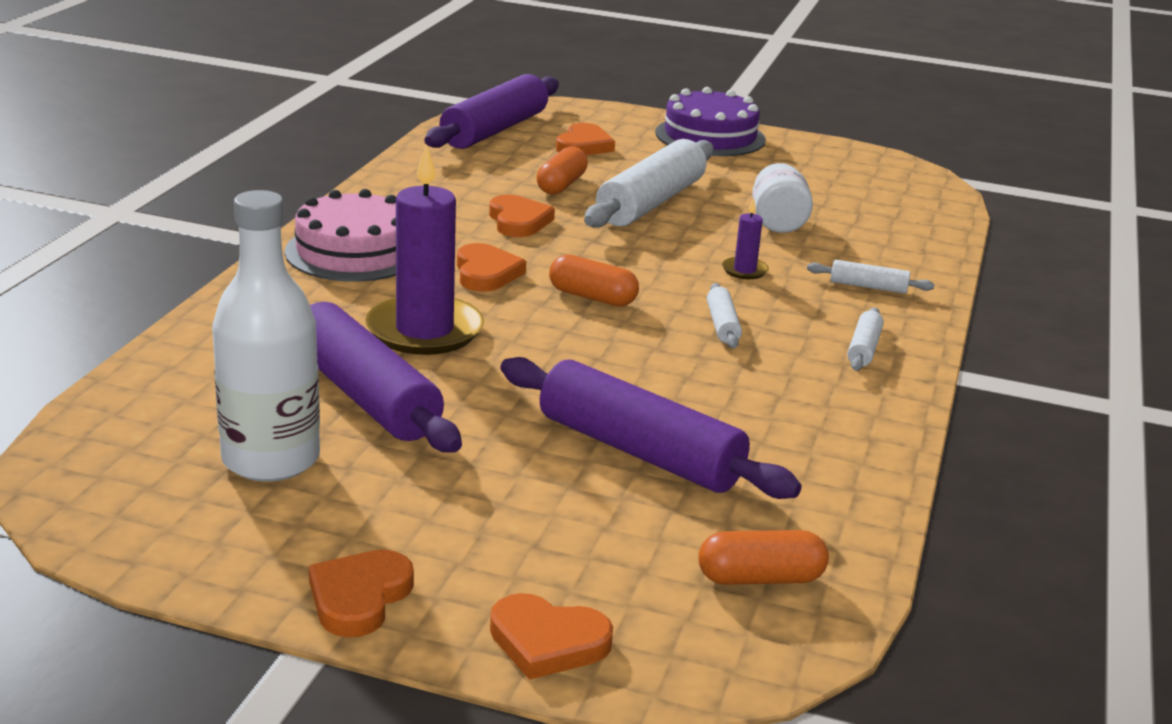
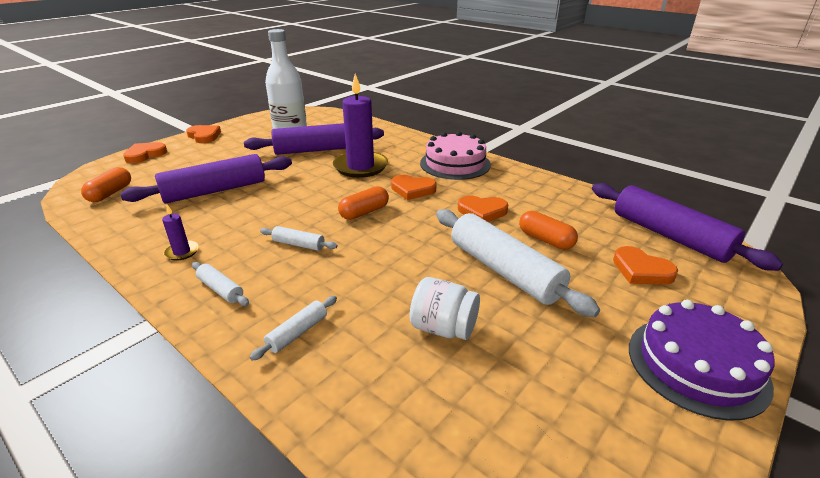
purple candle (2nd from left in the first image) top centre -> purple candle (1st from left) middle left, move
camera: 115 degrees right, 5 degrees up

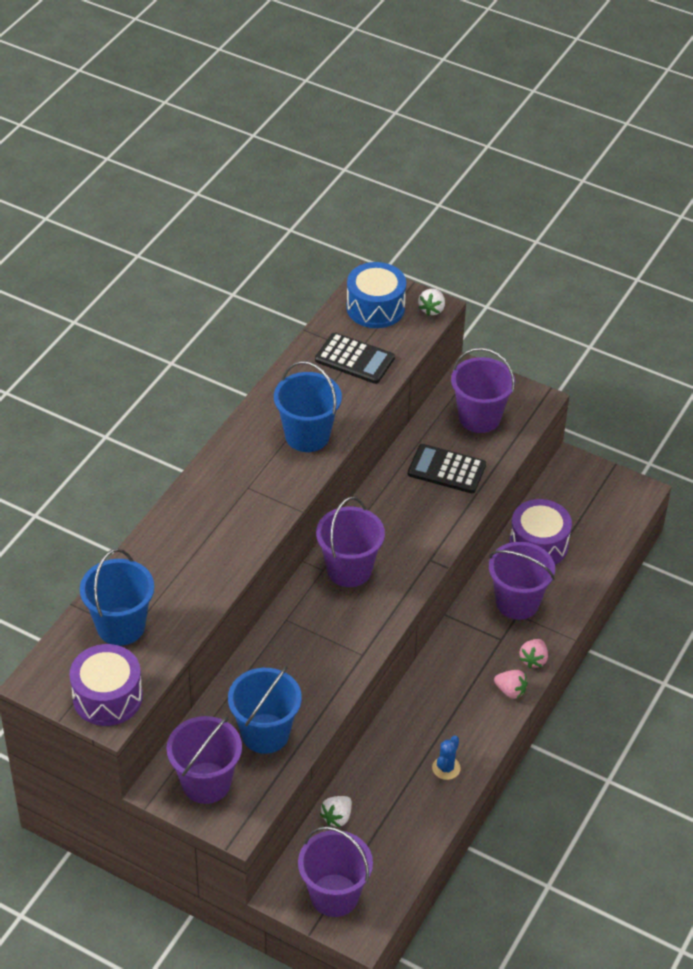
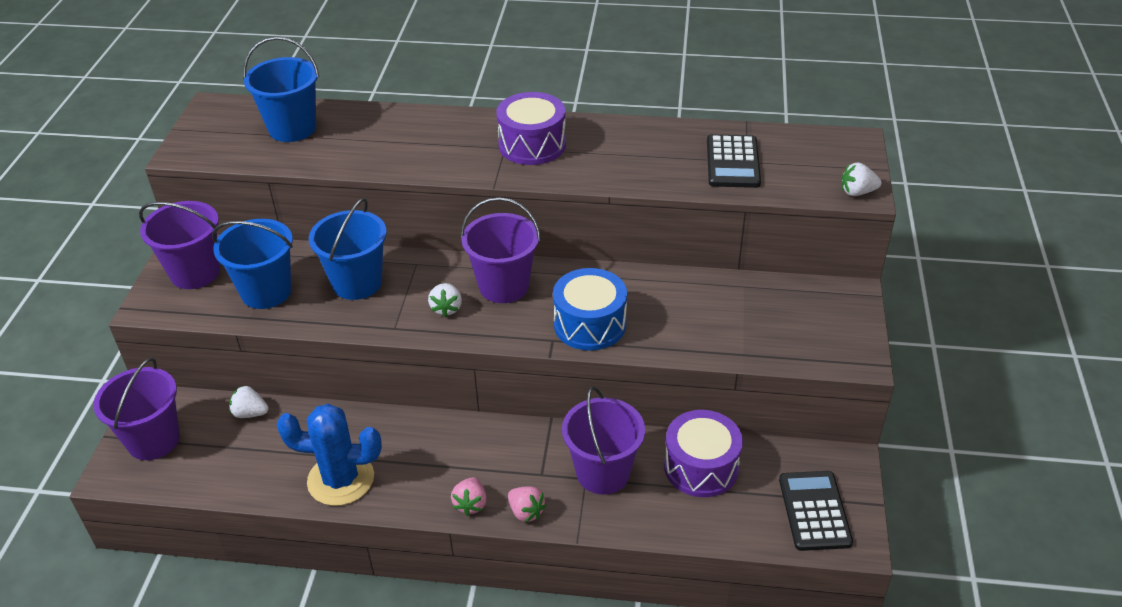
blue drum top centre -> blue drum centre, move
purple bucket (4th from left) middle right -> none
blue bucket (3rd from left) centre -> blue bucket (3rd from left) middle left, move
black calculator (2nd from left) centre -> black calculator (2nd from left) bottom right, move
pink strawberry (2nd from left) bottom right -> pink strawberry (2nd from left) bottom centre, 135 degrees counterclockwise
purple drum (1st from left) bottom left -> purple drum (1st from left) top centre, move
blue cactus bottom centre -> blue cactus bottom left, x2.05
none -> white strawberry (2nd from left) centre
camera: 70 degrees right, 5 degrees down

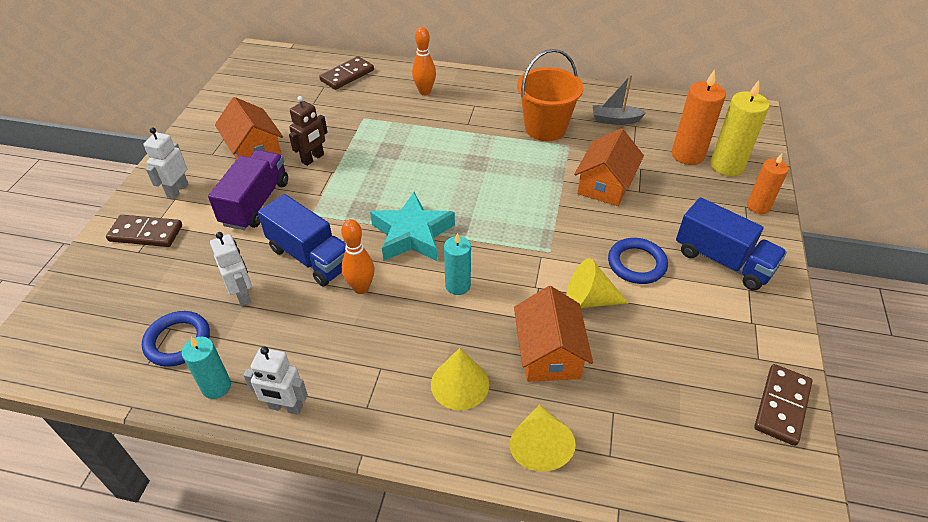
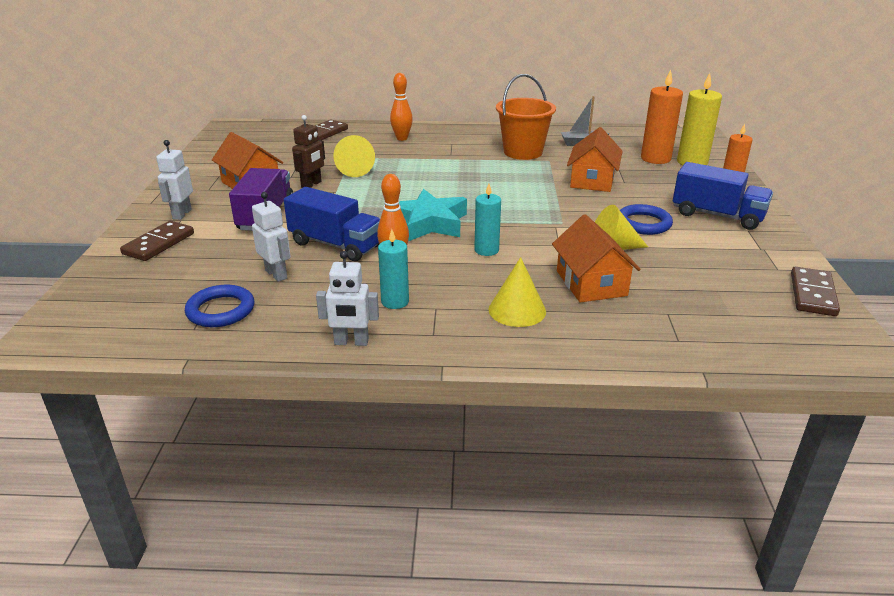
brown domino (1st from left) middle left, 60 degrees counterclockwise
turquoise candle (1st from left) bottom left -> turquoise candle (1st from left) centre, move
yellow cone (2nd from left in the first image) bottom centre -> yellow cone (1st from left) top centre, move
camera: 10 degrees left, 15 degrees down

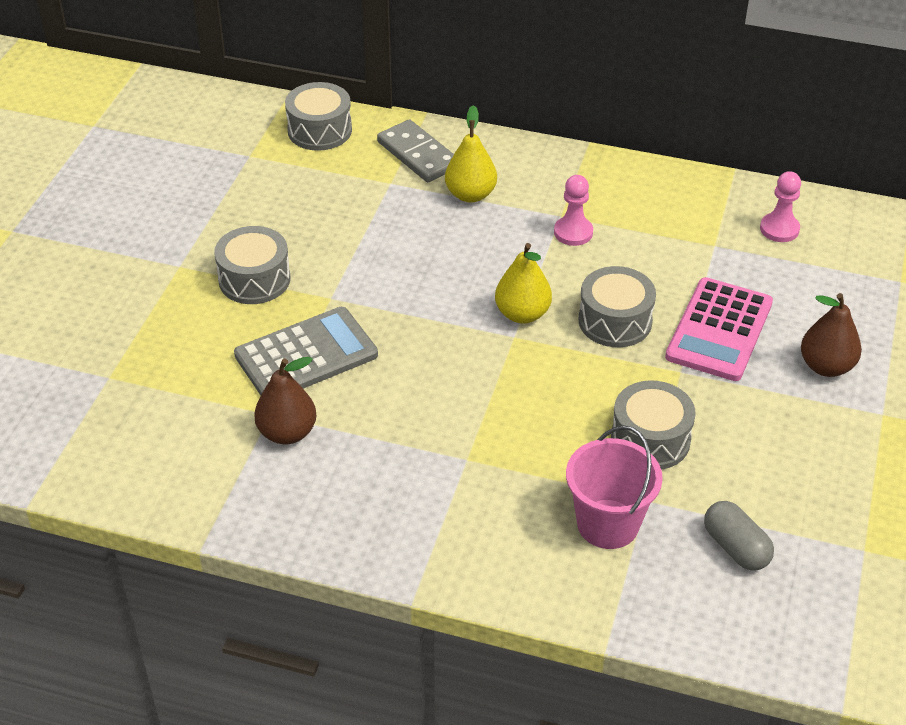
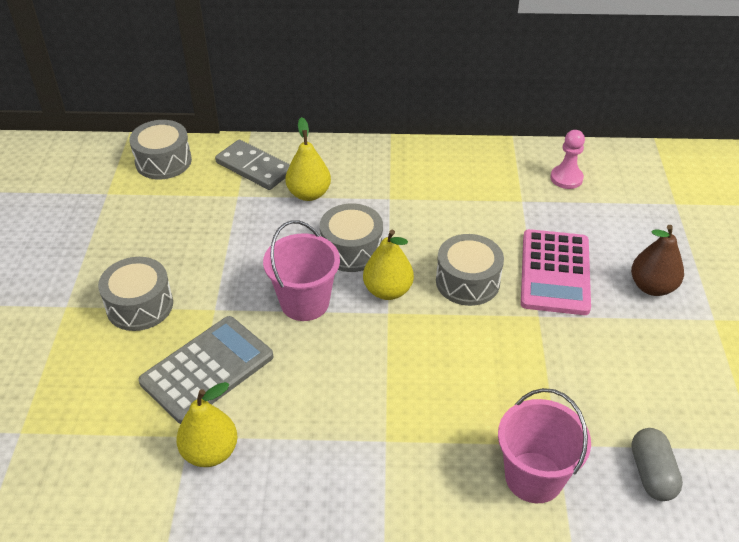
pink pawn (1st from left) top centre -> none
brown pear (1st from left) middle left -> yellow pear (1st from left) bottom left
grey drum (4th from left in the first image) middle right -> grey drum (3rd from left) centre, move
grey capsule bottom right, 45 degrees clockwise
none -> pink bucket (1st from left) centre
camera: 15 degrees left, 0 degrees up

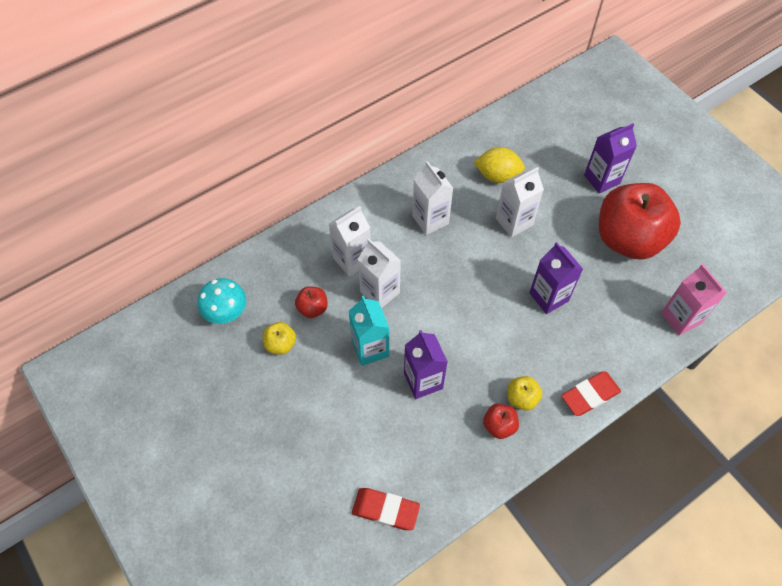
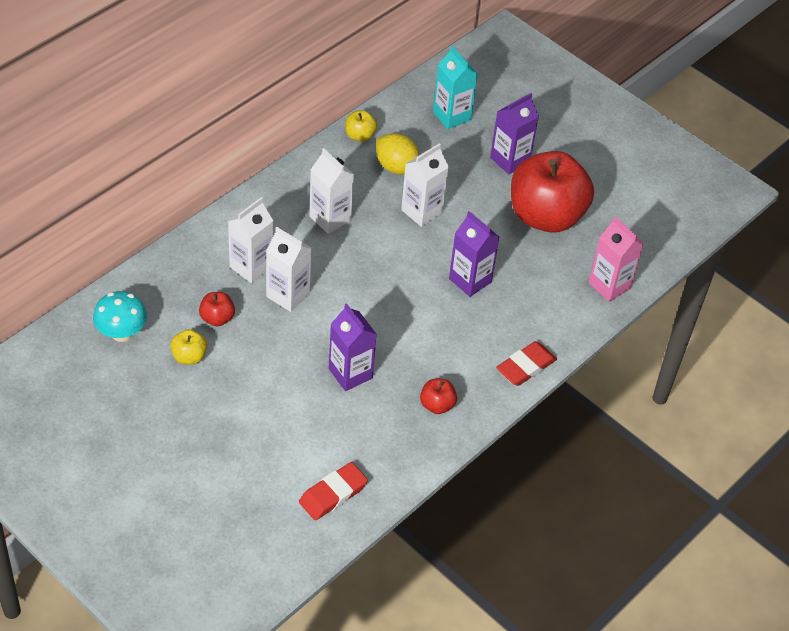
yellow lemon top centre, 45 degrees clockwise
turquoise carton centre -> turquoise carton top centre, move
yellow apple (2nd from left) bottom right -> yellow apple (2nd from left) top centre, move
red eraser (1st from left) bottom centre, 45 degrees counterclockwise
camera: 15 degrees left, 10 degrees down

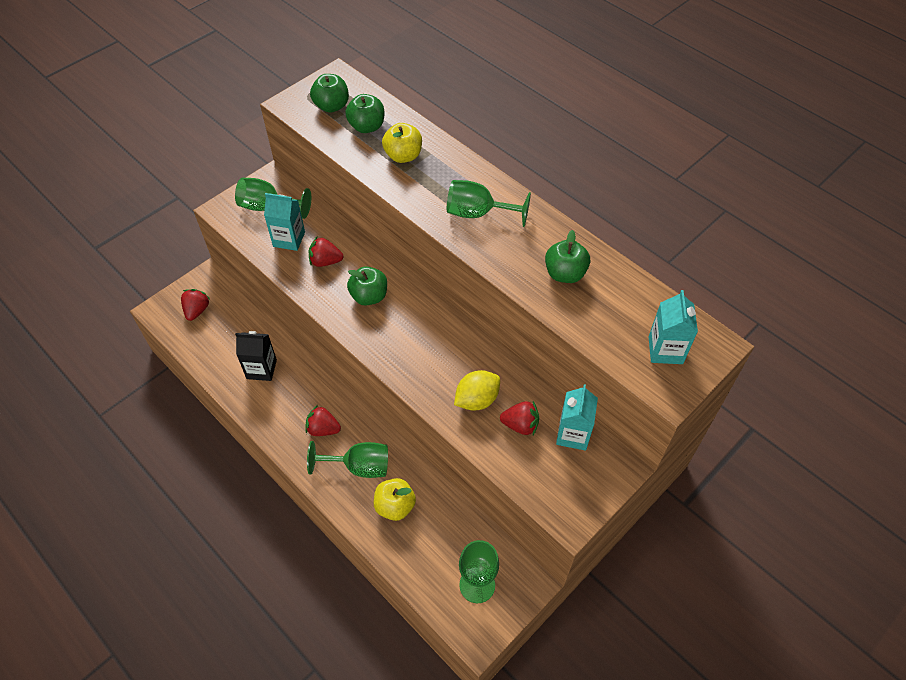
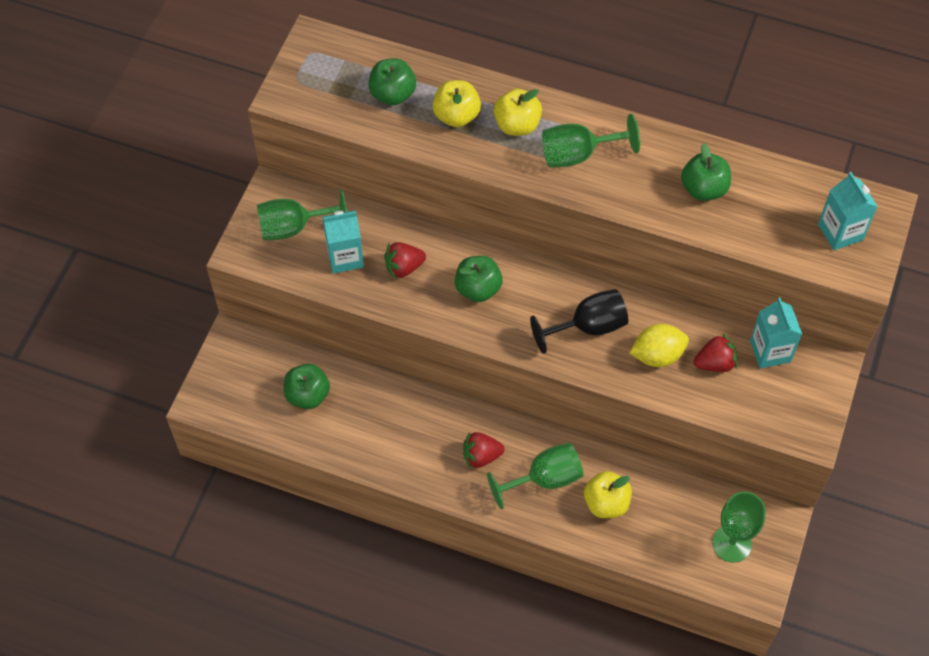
green apple (1st from left) top centre -> green apple (1st from left) middle left, move
red strawberry (1st from left) middle left -> none
black carton middle left -> none
yellow lemon centre -> yellow lemon middle right, 45 degrees clockwise
none -> yellow apple (2nd from left) top centre
none -> black goblet centre
camera: 25 degrees left, 5 degrees up

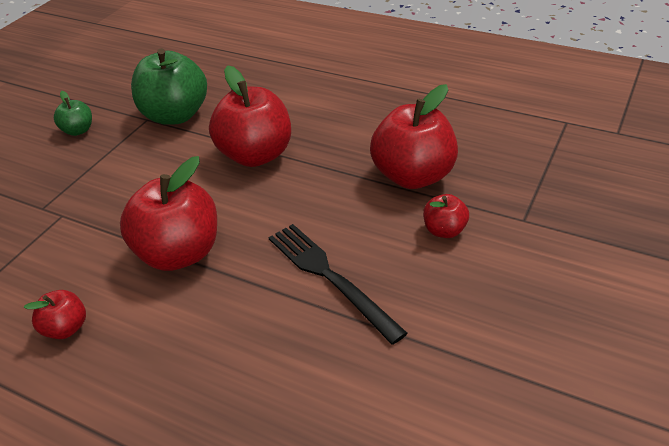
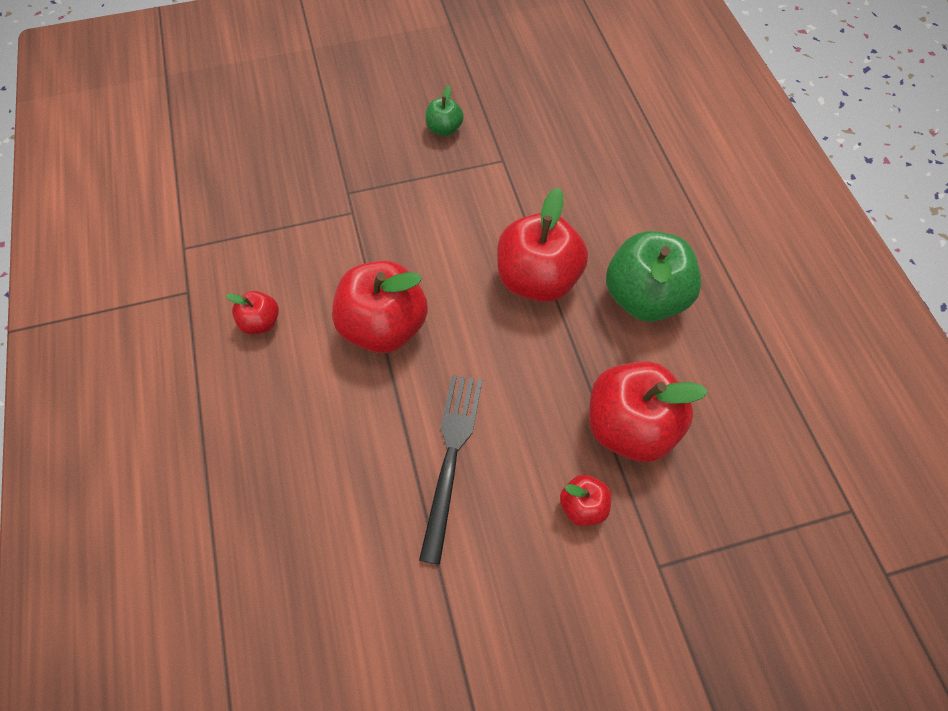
green apple (2nd from left) top left -> green apple (2nd from left) middle right, move
camera: 45 degrees right, 20 degrees up

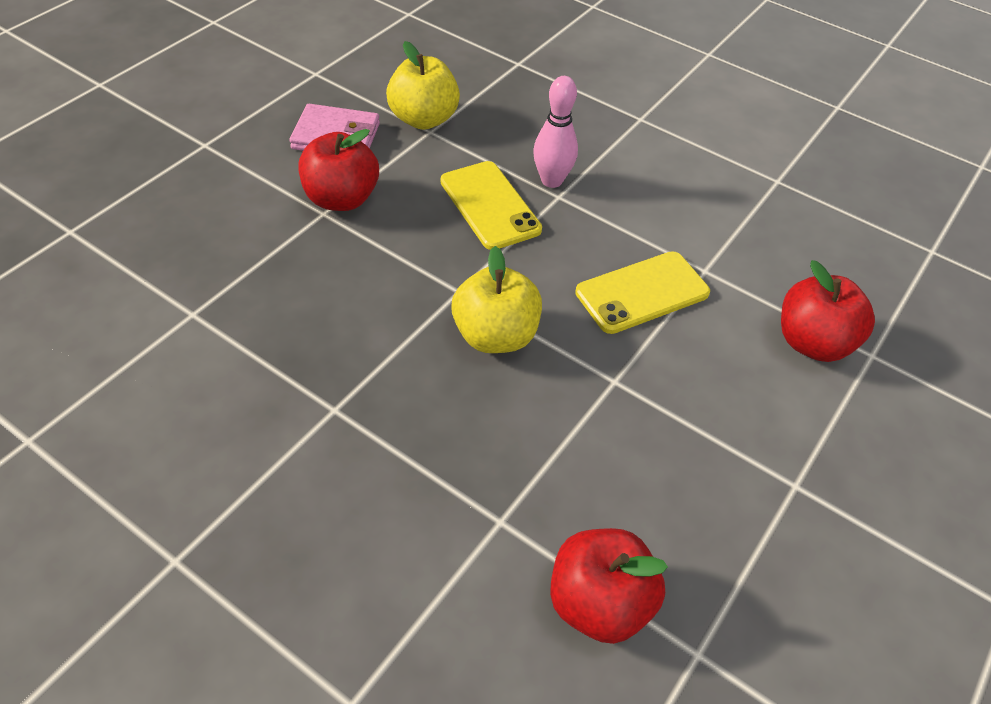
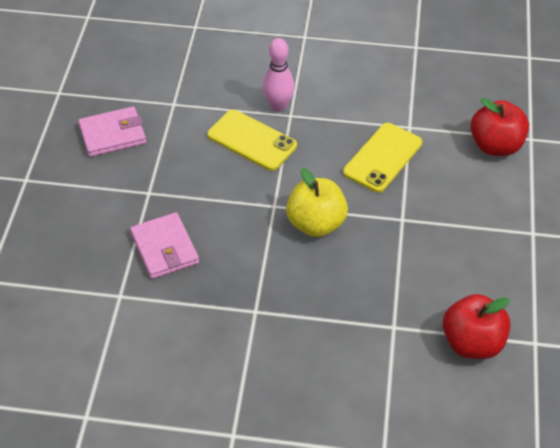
yellow apple (1st from left) top centre -> none
red apple (1st from left) top centre -> none
none -> pink wallet (2nd from left) middle left
camera: 25 degrees left, 0 degrees up

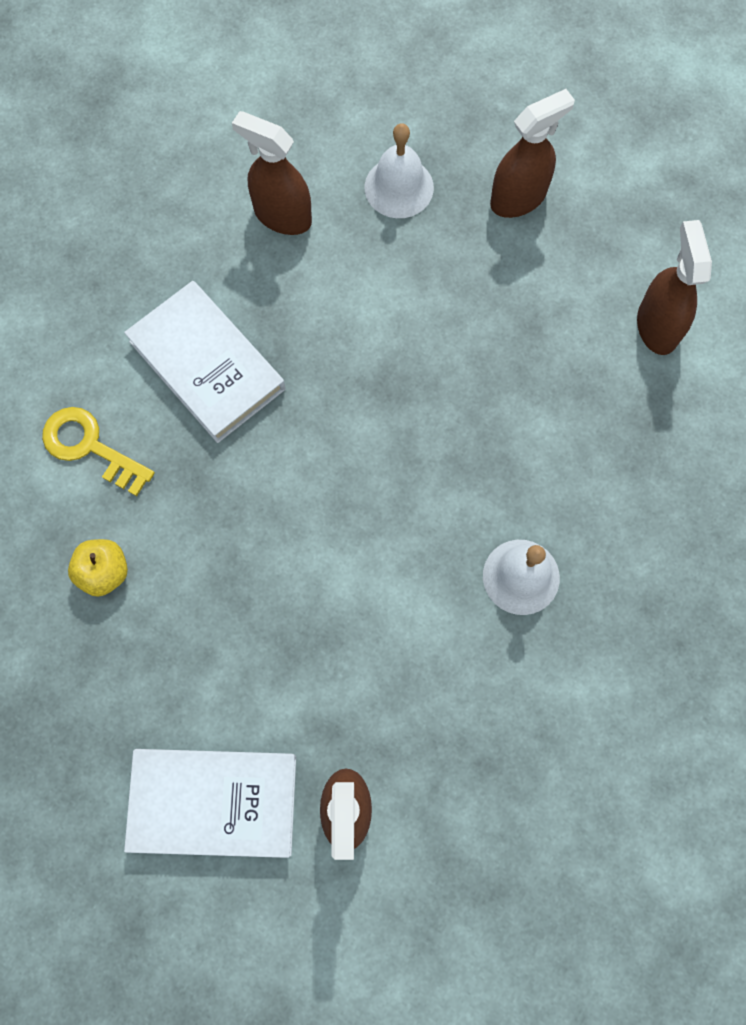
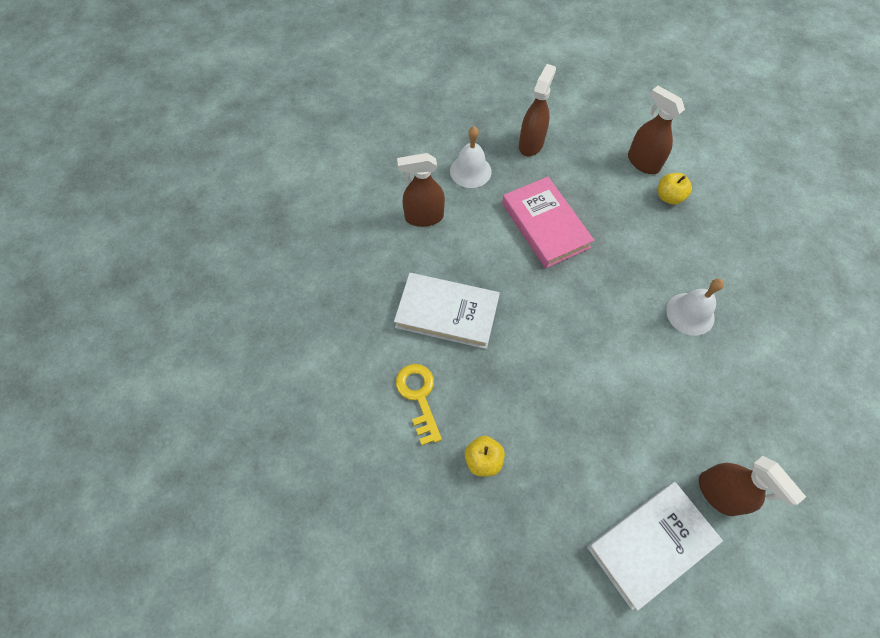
yellow key middle left -> yellow key centre, 75 degrees clockwise
none -> yellow apple (2nd from left) top right
none -> pink book centre
camera: 35 degrees left, 10 degrees down

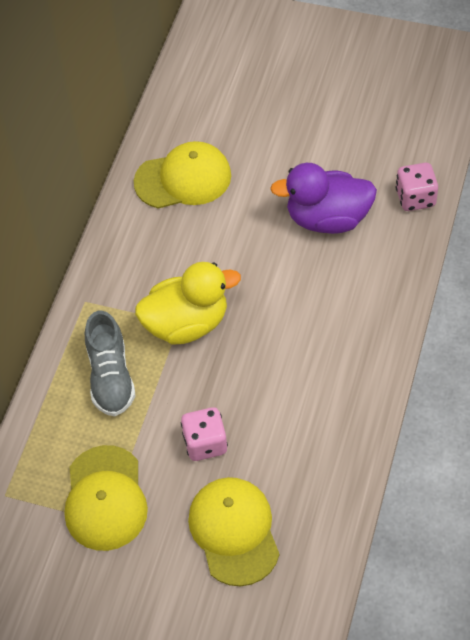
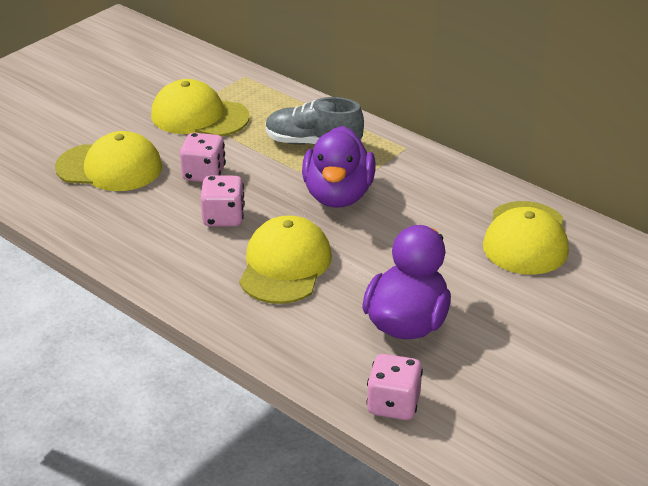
yellow duck centre -> purple duck (1st from left) centre
none -> pink dice (2nd from left) centre
none -> yellow cap (3rd from left) centre
camera: 110 degrees right, 20 degrees down

